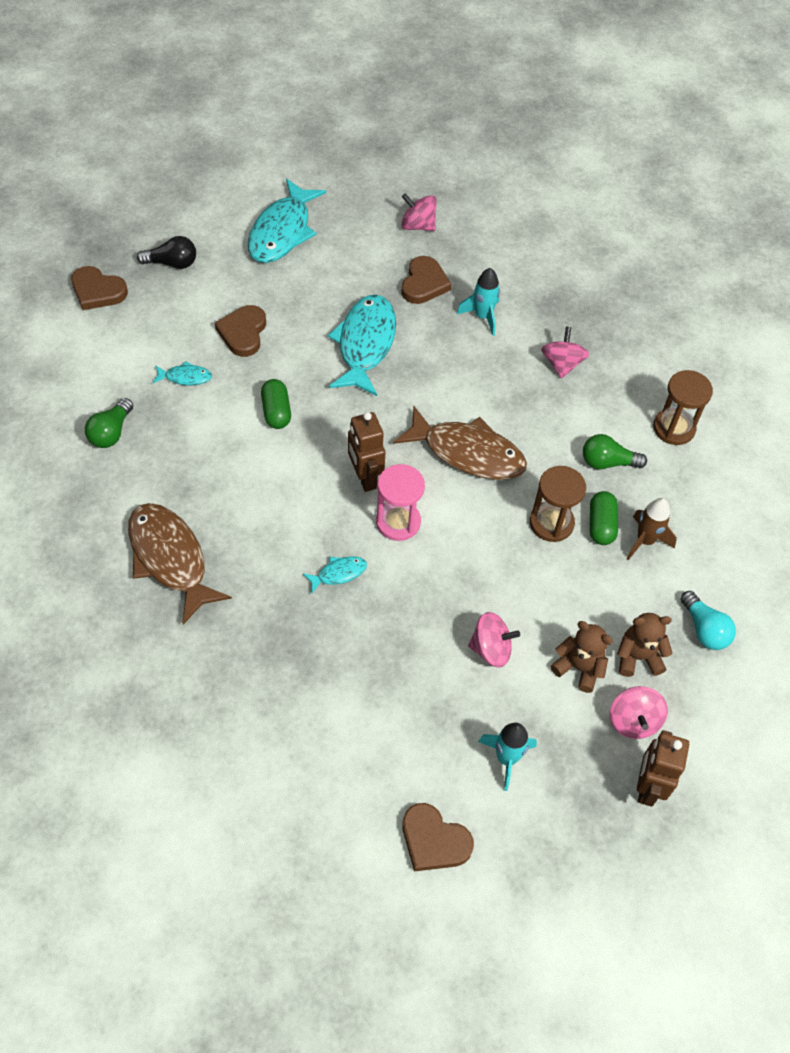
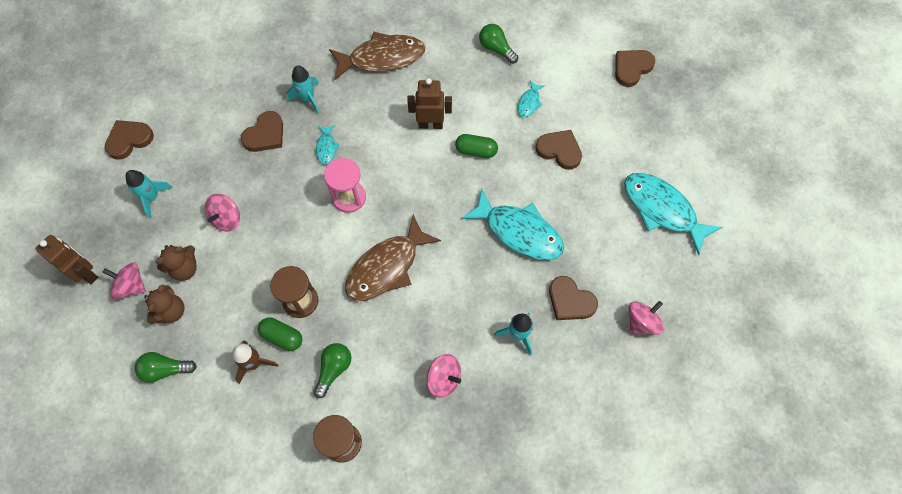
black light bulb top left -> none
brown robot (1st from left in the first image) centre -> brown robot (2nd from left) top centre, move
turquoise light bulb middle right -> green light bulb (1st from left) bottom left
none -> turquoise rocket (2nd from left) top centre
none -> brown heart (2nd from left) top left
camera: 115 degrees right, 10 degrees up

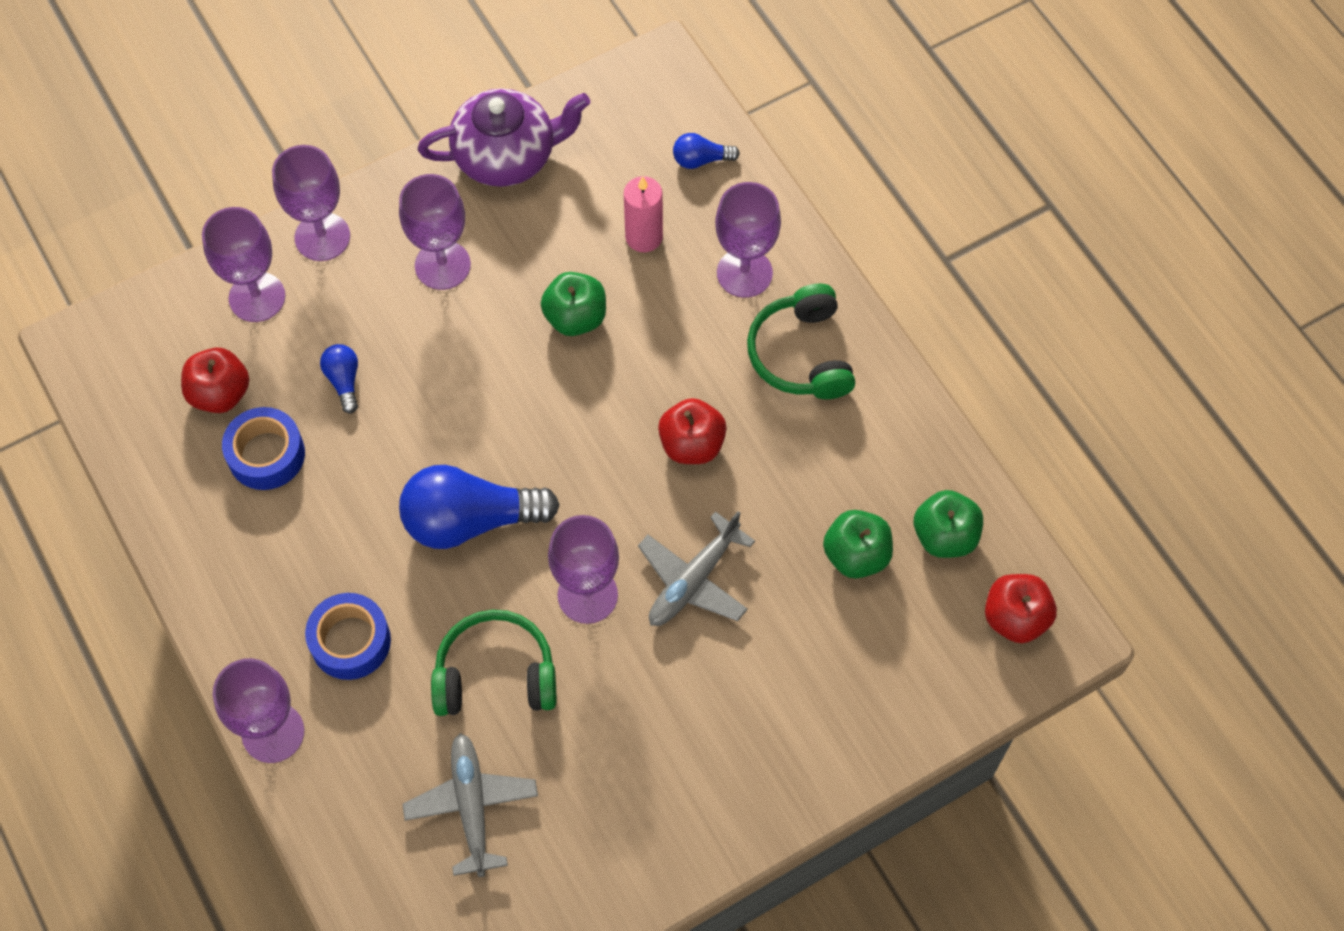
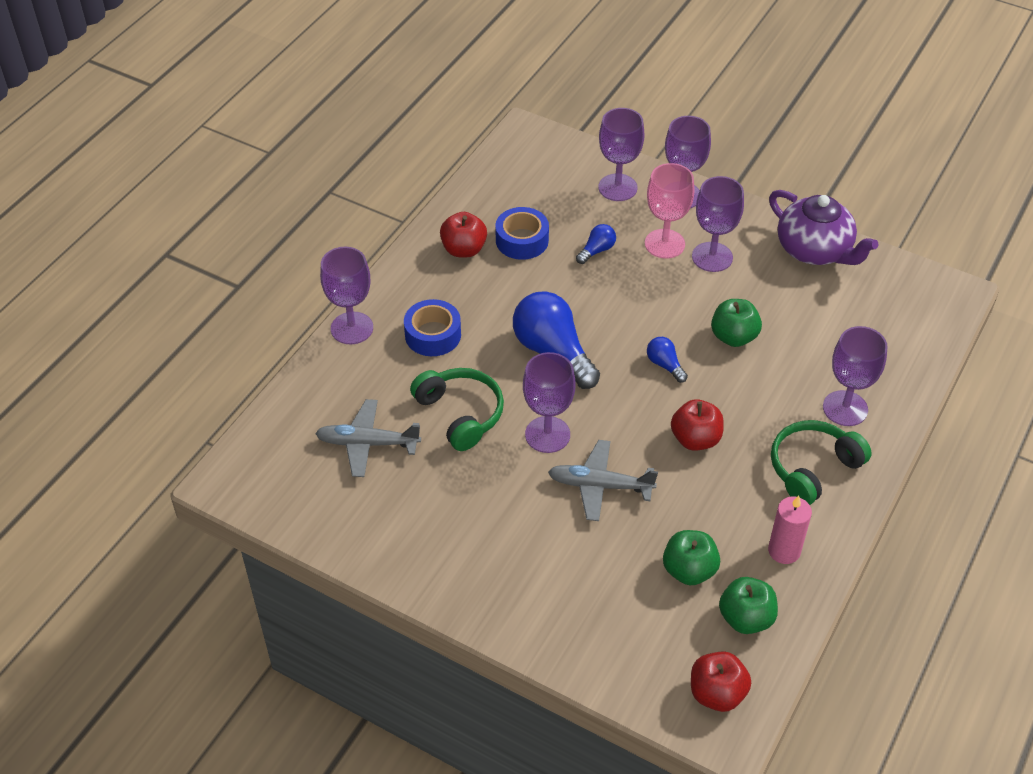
blue light bulb (3rd from left) top centre -> blue light bulb (3rd from left) centre, move
pink candle top centre -> pink candle bottom right, move
red apple (1st from left) middle left -> red apple (1st from left) top centre, move
grey plane (1st from left) bottom centre -> grey plane (1st from left) centre, 135 degrees counterclockwise
none -> pink goblet top centre
camera: 60 degrees right, 15 degrees down

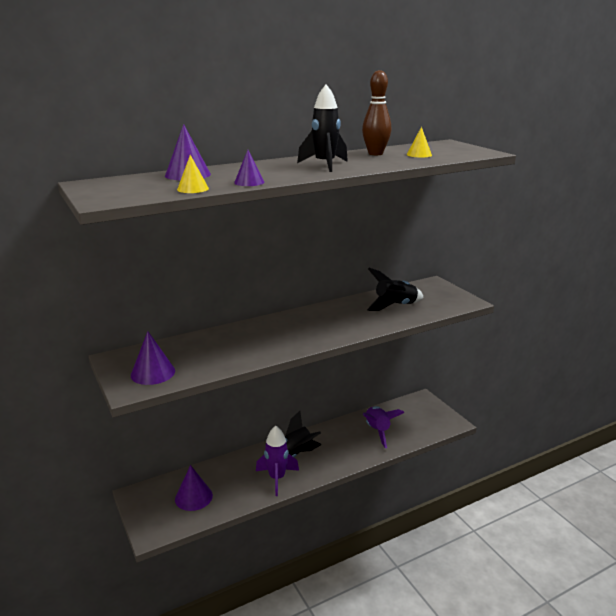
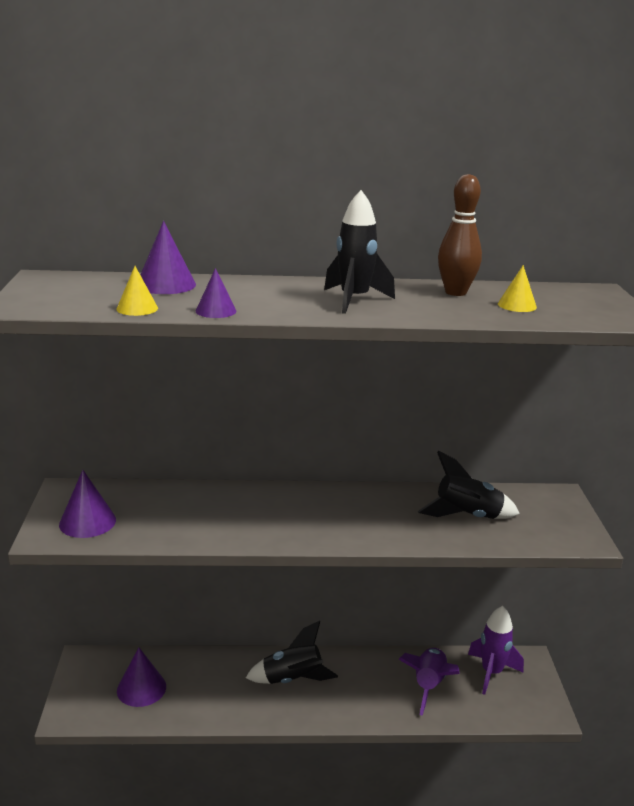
purple rocket (1st from left in the first image) bottom centre -> purple rocket (2nd from left) bottom right, move
camera: 25 degrees right, 0 degrees up

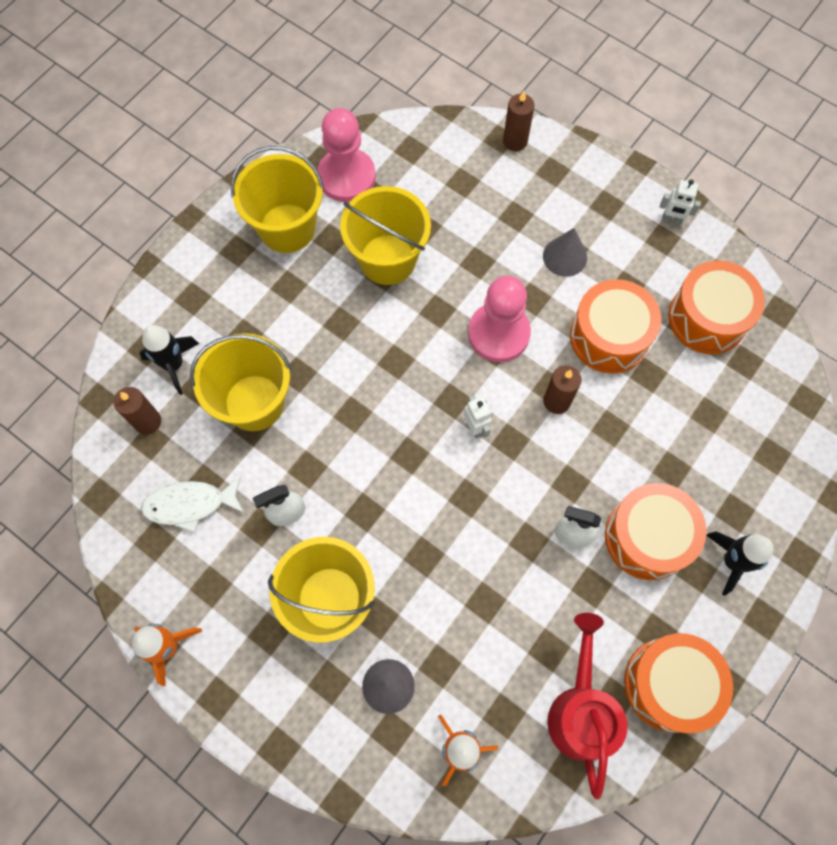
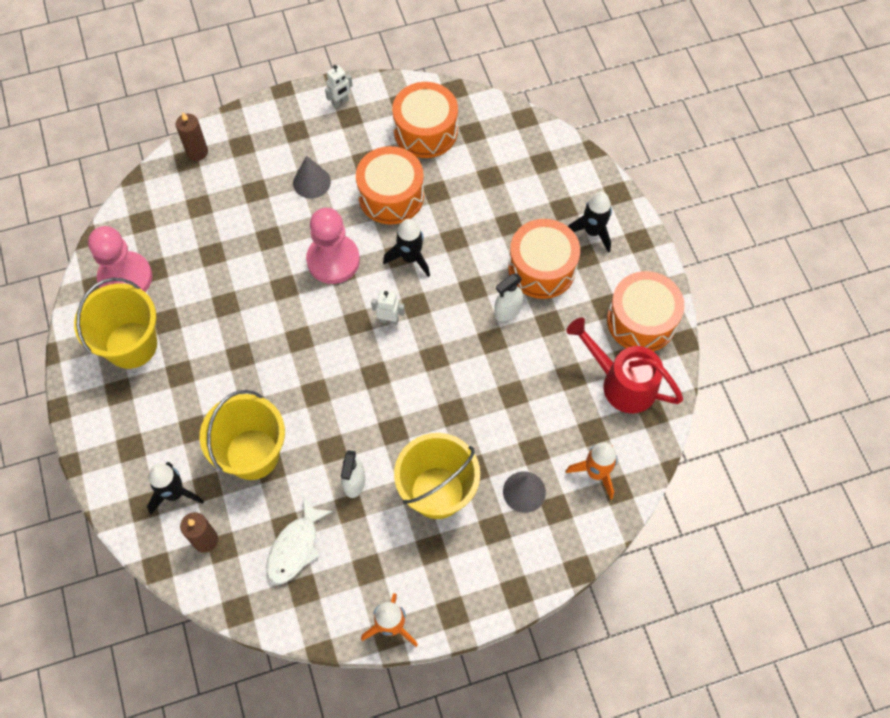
yellow bucket (4th from left) top centre -> none
brown candle (3rd from left) middle right -> black rocket (2nd from left) centre
camera: 55 degrees left, 5 degrees down

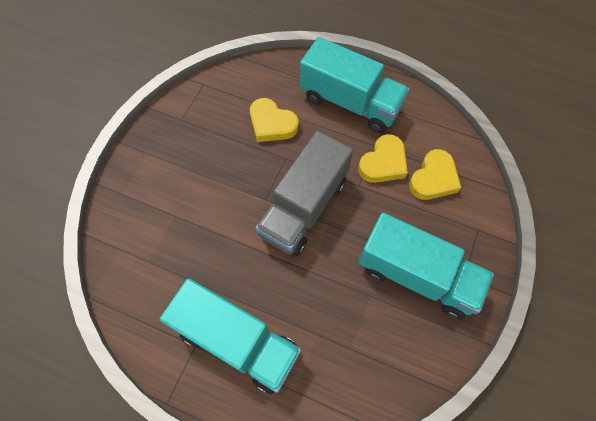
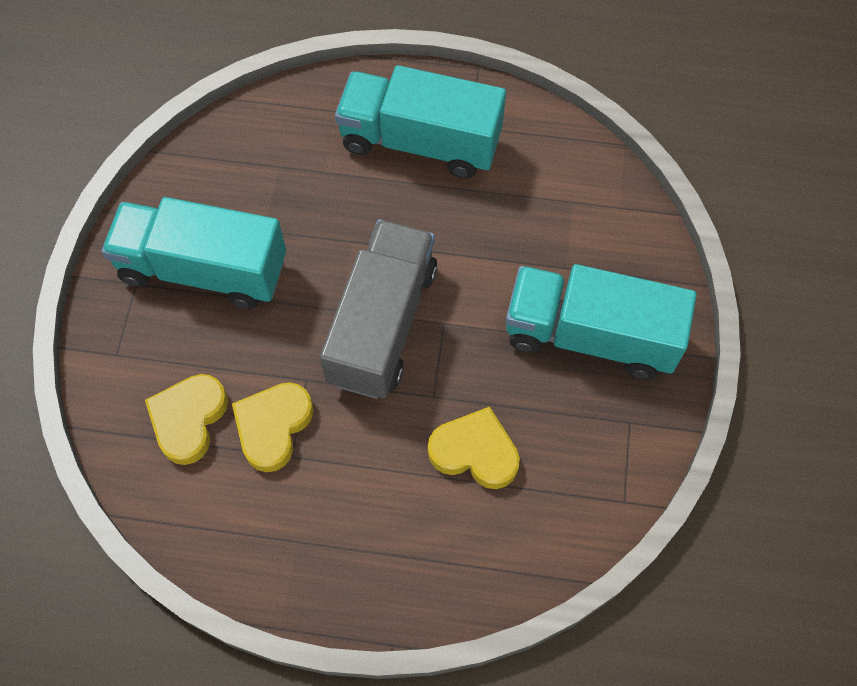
turquoise truck (2nd from left in the first image) top centre -> turquoise truck (3rd from left) middle right, move
camera: 165 degrees right, 0 degrees up

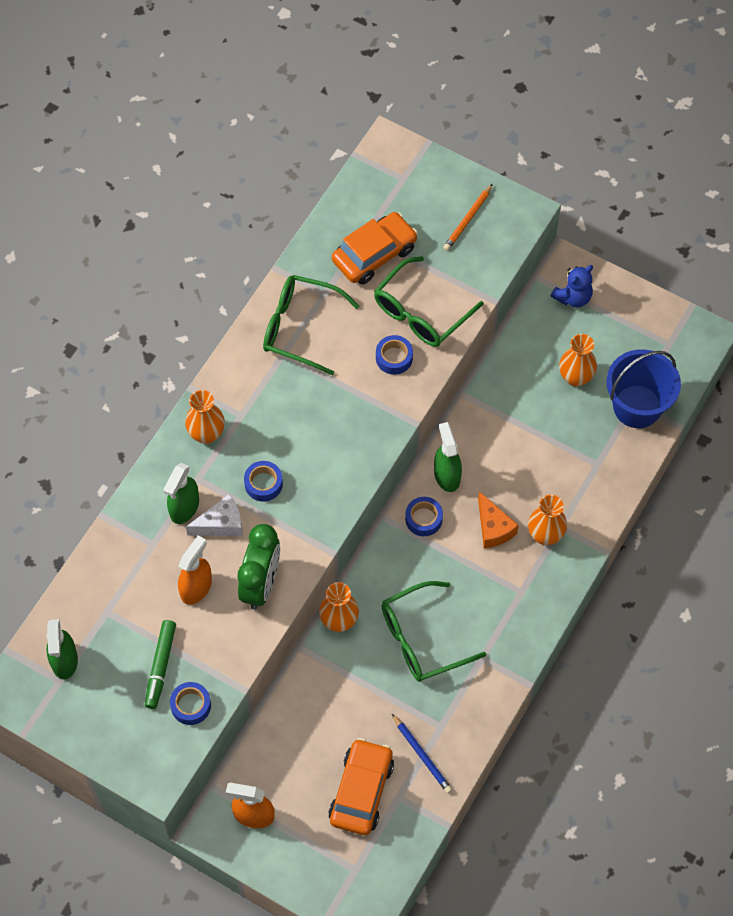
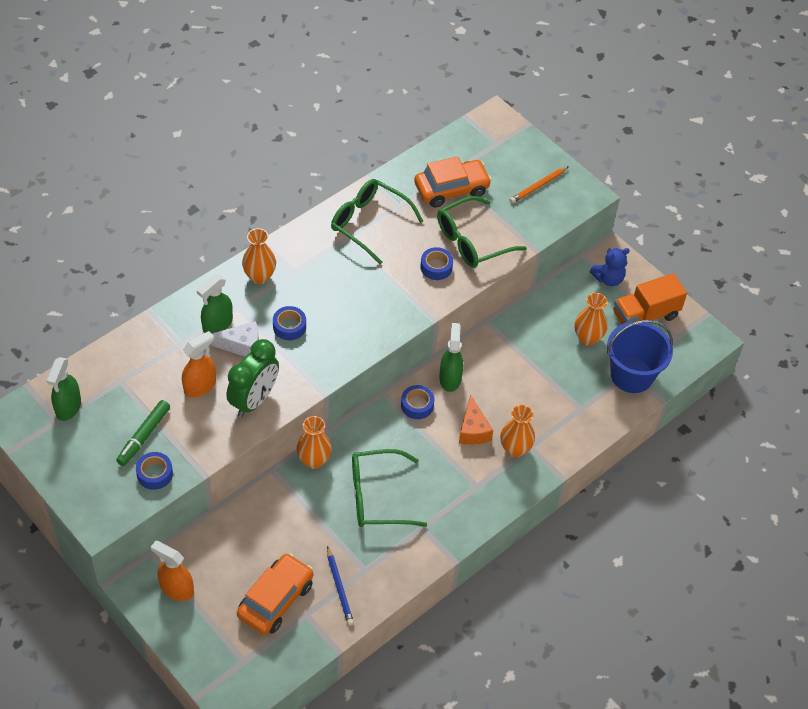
none -> orange truck middle right
camera: 15 degrees right, 10 degrees down

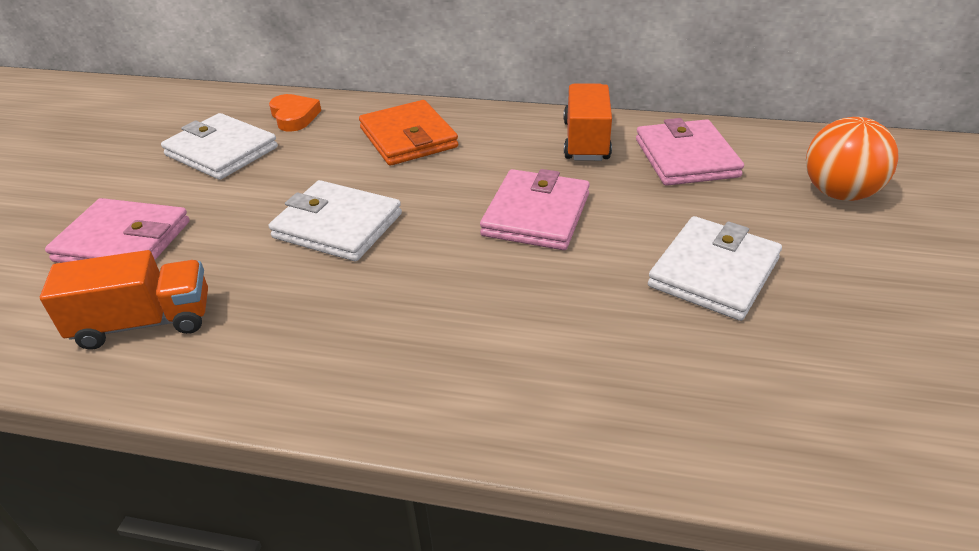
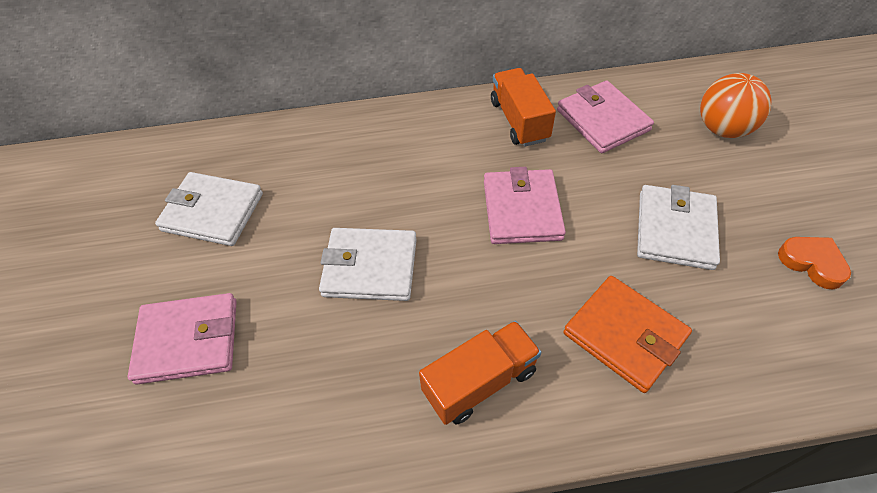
orange heart top left -> orange heart middle right, move
orange wallet top centre -> orange wallet bottom right, move
orange truck (1st from left) middle left -> orange truck (1st from left) bottom centre, move
camera: 20 degrees left, 15 degrees up

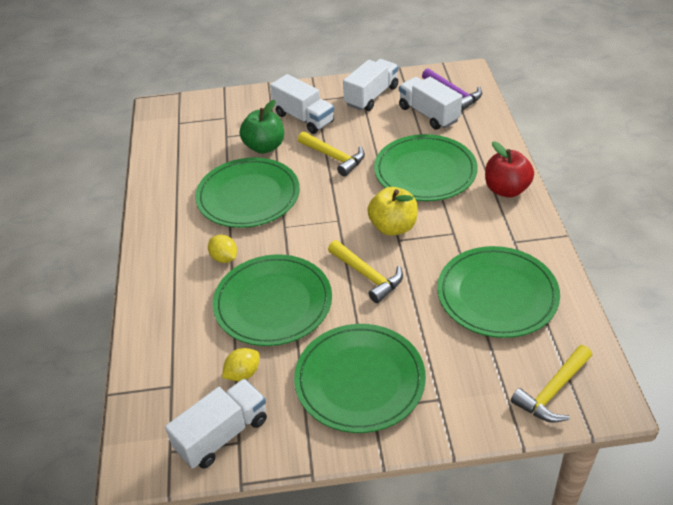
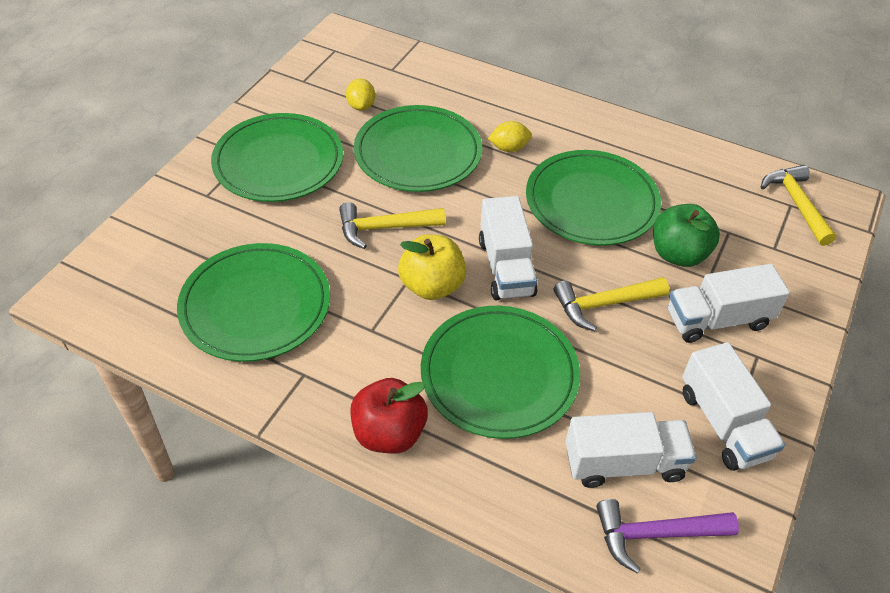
yellow hammer (3rd from left) bottom right -> yellow hammer (3rd from left) middle right, move
white truck (1st from left) bottom left -> white truck (1st from left) centre, move
camera: 120 degrees right, 5 degrees up

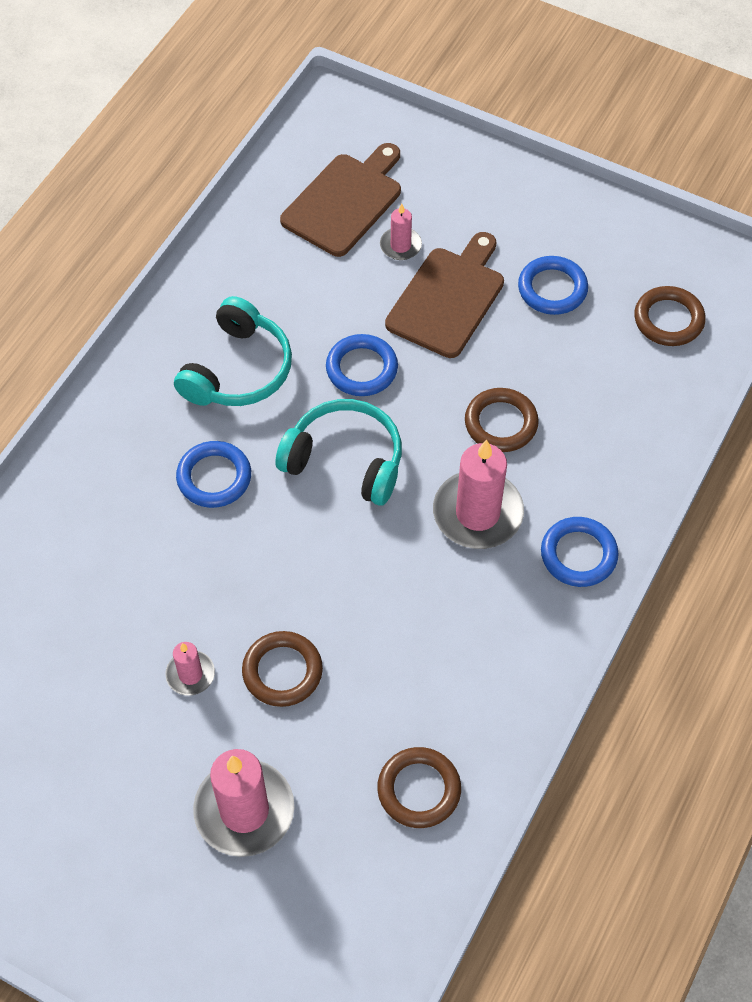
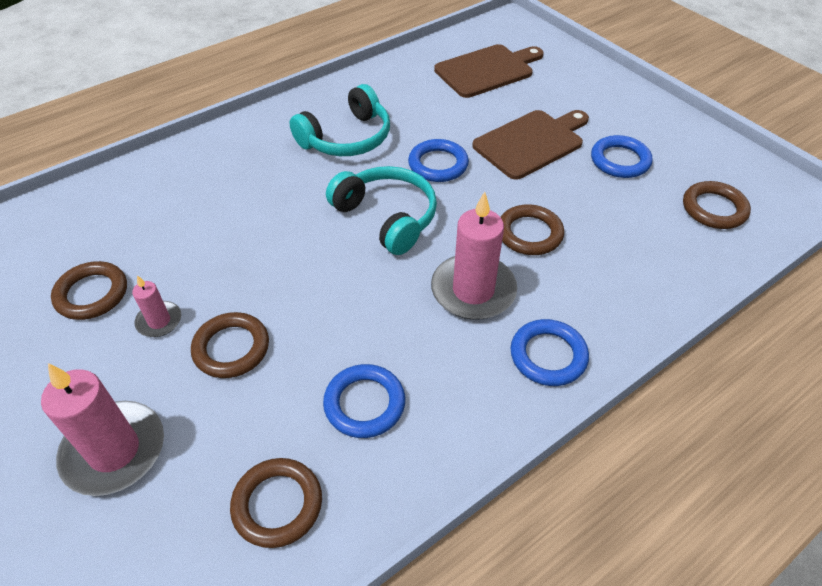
pink candle (3rd from left) top centre -> none
blue ring (1st from left) middle left -> blue ring (1st from left) bottom centre, move
none -> brown ring (1st from left) middle left
camera: 25 degrees right, 10 degrees down

